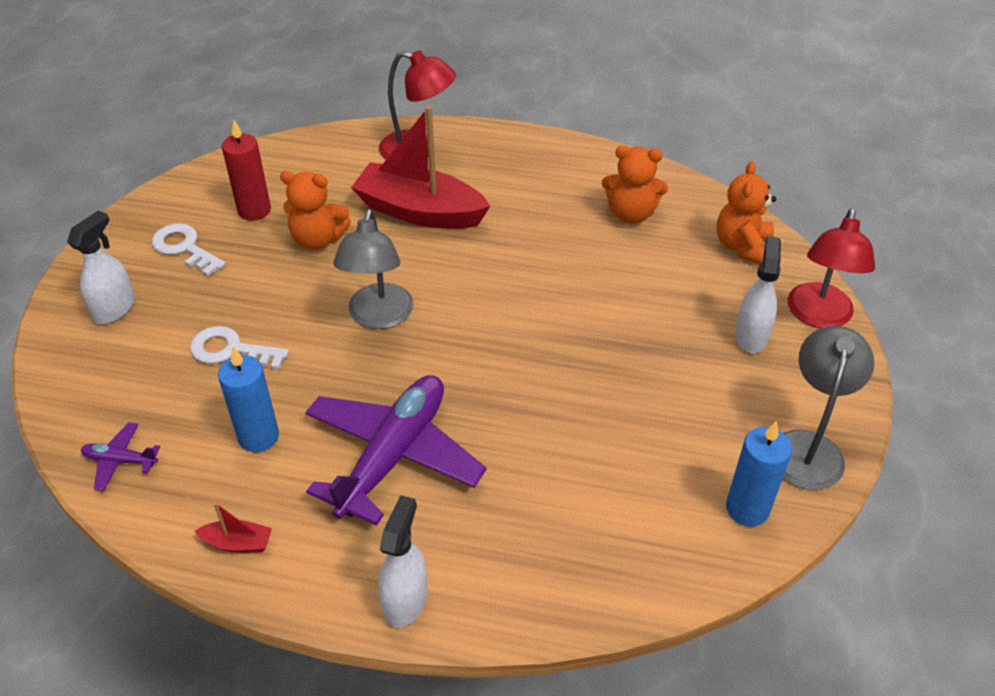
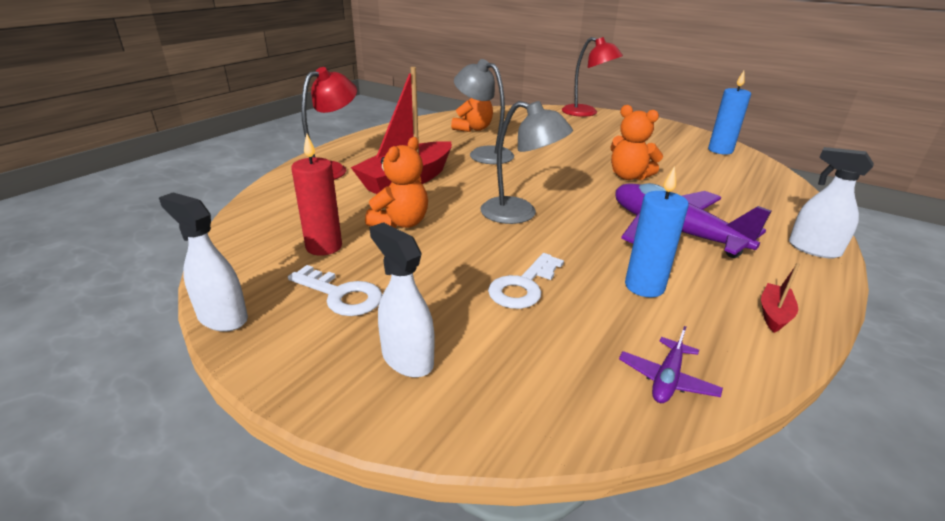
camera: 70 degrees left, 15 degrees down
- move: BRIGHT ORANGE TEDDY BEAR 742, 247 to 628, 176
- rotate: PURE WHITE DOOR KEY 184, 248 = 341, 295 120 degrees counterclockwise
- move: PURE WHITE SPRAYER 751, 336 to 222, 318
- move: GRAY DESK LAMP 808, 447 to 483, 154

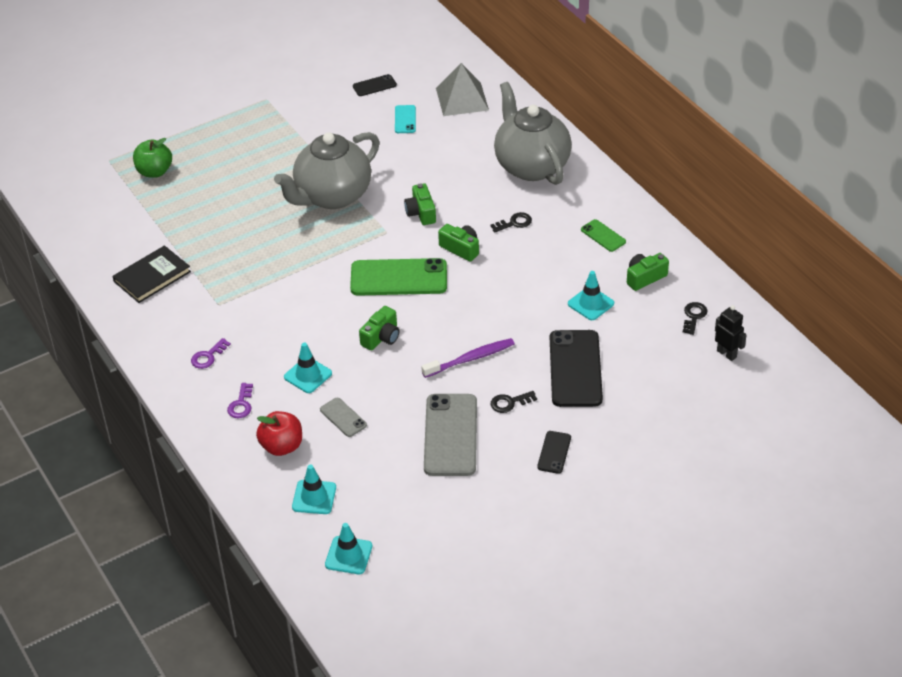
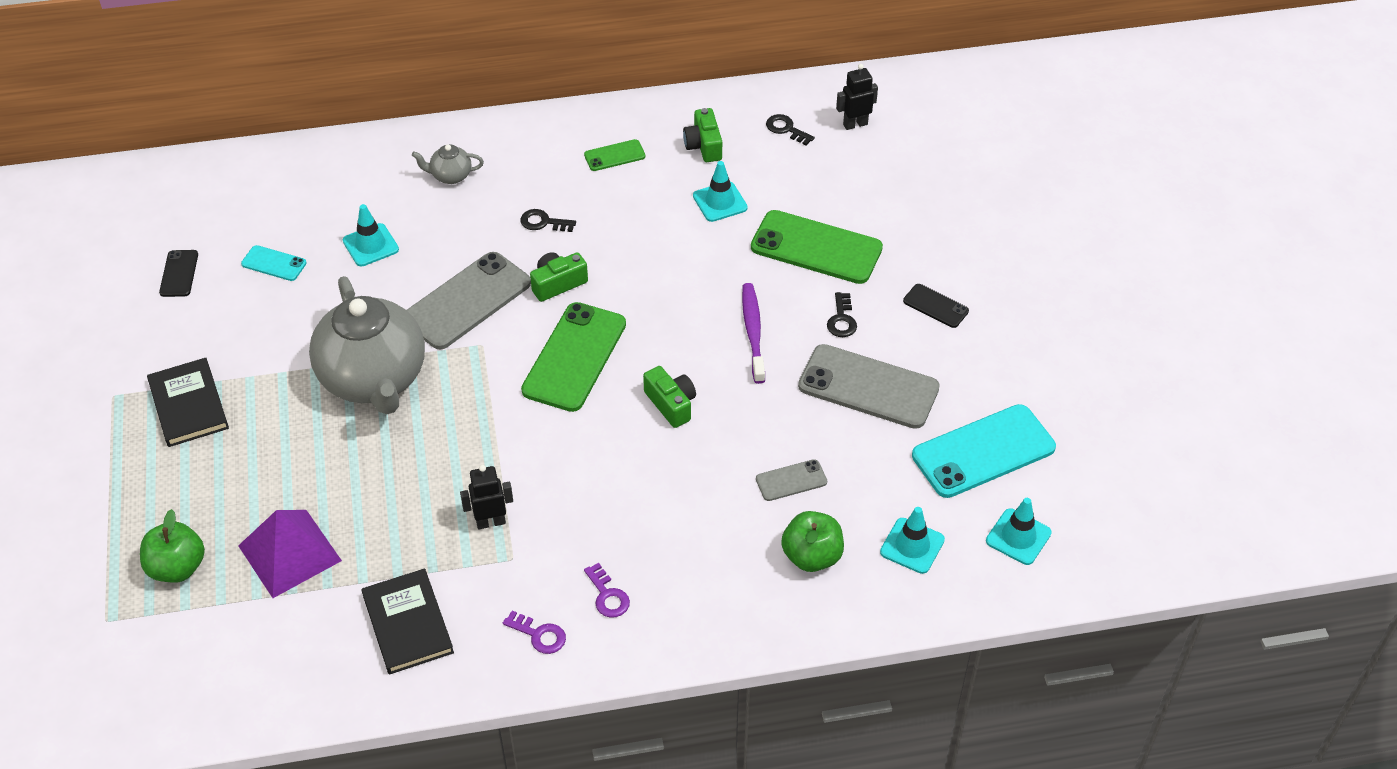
camera: 70 degrees left, 5 degrees up
- delete: GRAY PYRAMID SHAPE 462, 99
- resize: GRAY CHINA TEAPOT 531, 165 = 450, 176 x0.41
- replace: GREEN PHOTO CAMERA 421, 213 to GRAY PHONE 467, 301
- rotate: BLACK DOOR KEY 514, 223 = 543, 222 75 degrees counterclockwise
- recolor: BLACK PHONE 575, 369 to GREEN PHONE 816, 247
- move: TEAL SAFETY CONE 308, 375 to 370, 245
- move: VIOLET DOOR KEY 241, 404 to 539, 635
- recolor: SCARLET APPLE FRUIT 282, 446 to GREEN APPLE FRUIT 812, 556
- insert: BLACK BOOK 188, 405
- insert: TEAL PHONE 983, 451
- insert: BLACK ROBOT 490, 522
- insert: VIOLET PYRAMID SHAPE 289, 553

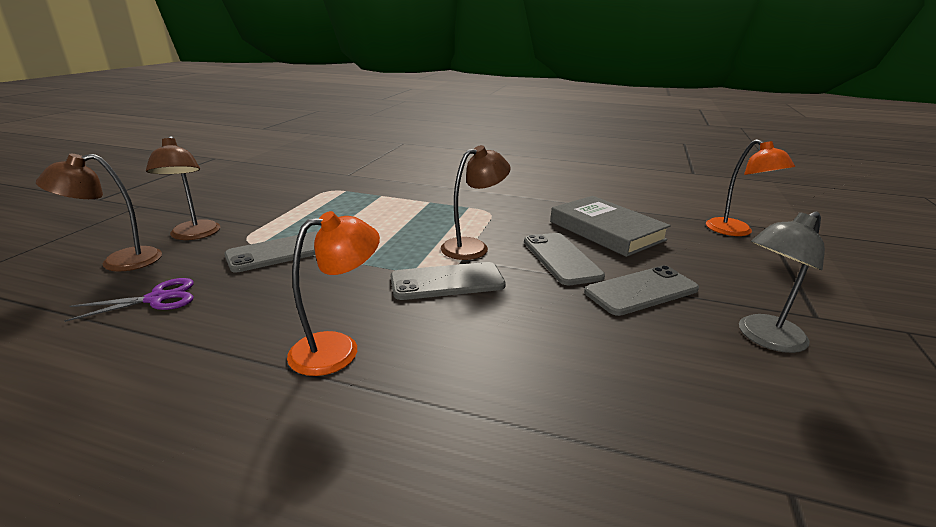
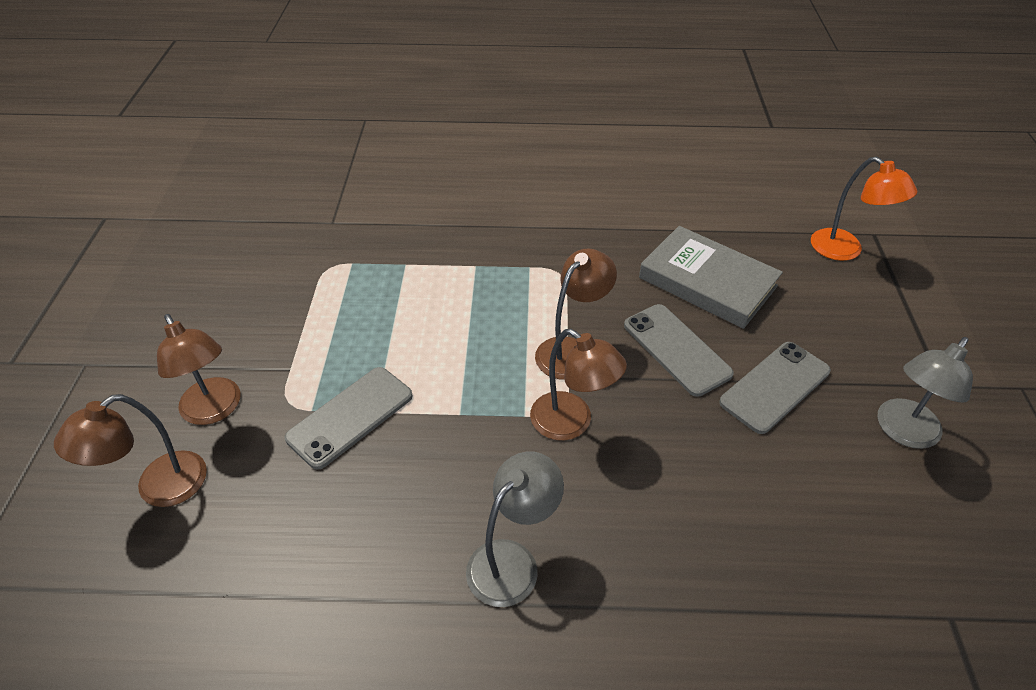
camera: 15 degrees left, 20 degrees up
- recolor: BRIGHT ORANGE DESK LAMP 338, 348 to GRAY DESK LAMP 512, 561
- replace: GRAY PHONE 447, 282 to RUSSET DESK LAMP 571, 423
- delete: VIOLET SCISSORS 157, 299

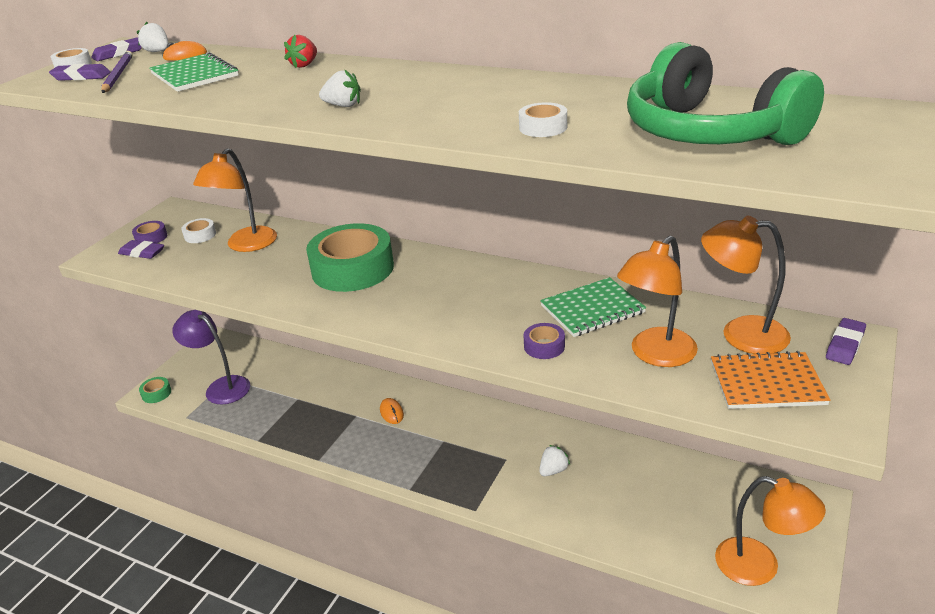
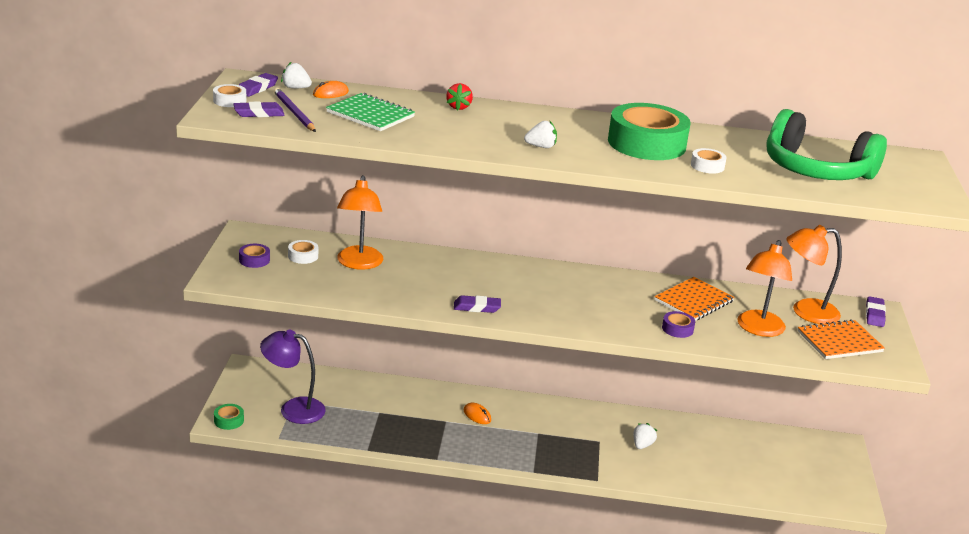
camera: 25 degrees left, 5 degrees down
- move: GREEN TAPE 352, 269 to 646, 143
- move: VIOLET PENCIL ERASER 142, 253 to 477, 307
- recolor: GREEN NOTEBOOK 592, 309 to BRIGHT ORANGE NOTEBOOK 694, 301
- delete: BRIGHT ORANGE DESK LAMP 760, 567

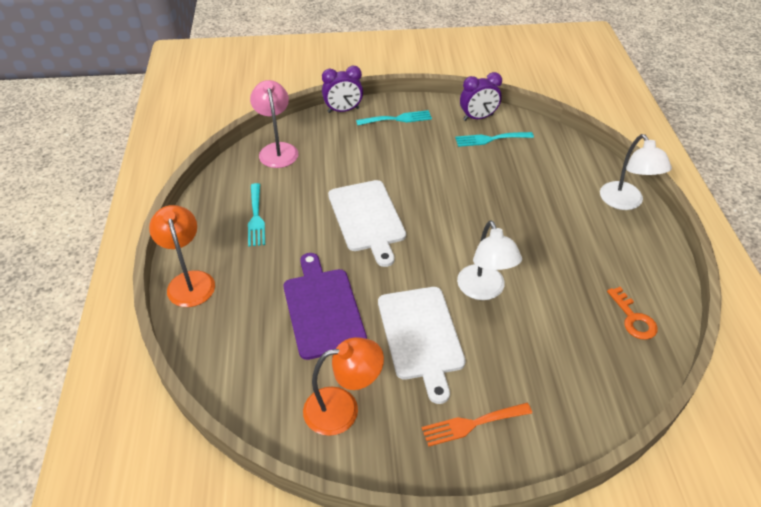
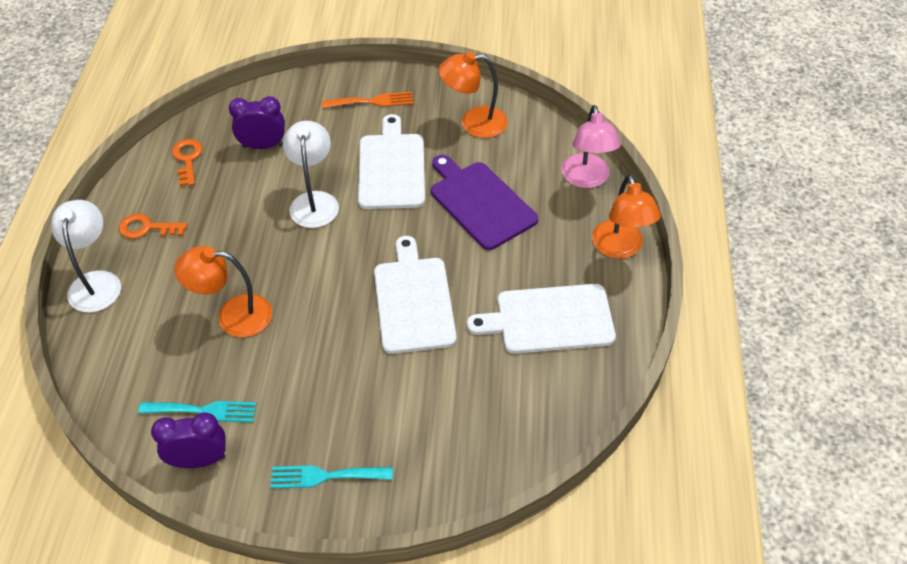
camera: 170 degrees left, 5 degrees up
- move: VIOLET CLOCK 343, 110 to 263, 146
- move: ROSE-PINK DESK LAMP 277, 150 to 587, 179
- replace: TEAL DINNER FORK 256, 218 to PURE WHITE CUTTING BOARD 549, 319
- rotate: VIOLET CUTTING BOARD 323, 309 = 480, 202 150 degrees clockwise
- insert: BRIGHT ORANGE DOOR KEY 146, 228
- insert: BRIGHT ORANGE DESK LAMP 233, 315

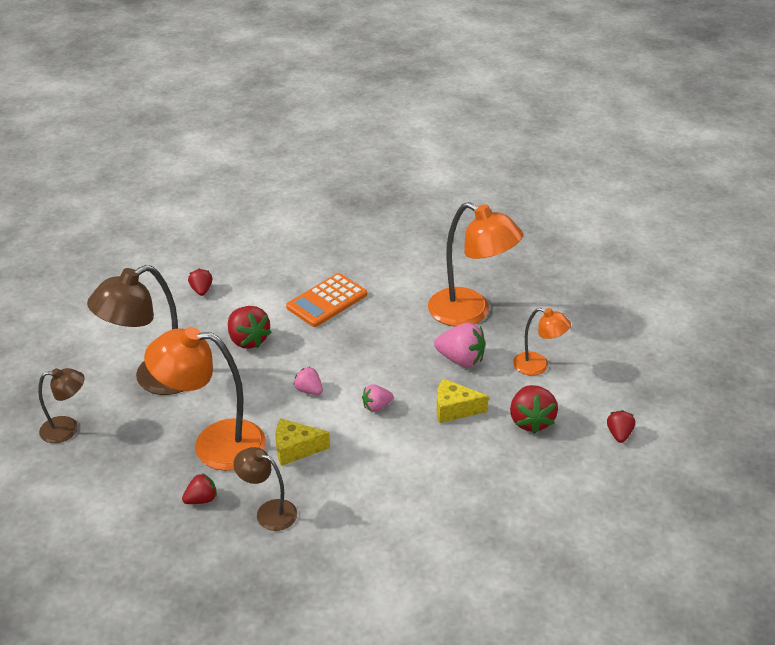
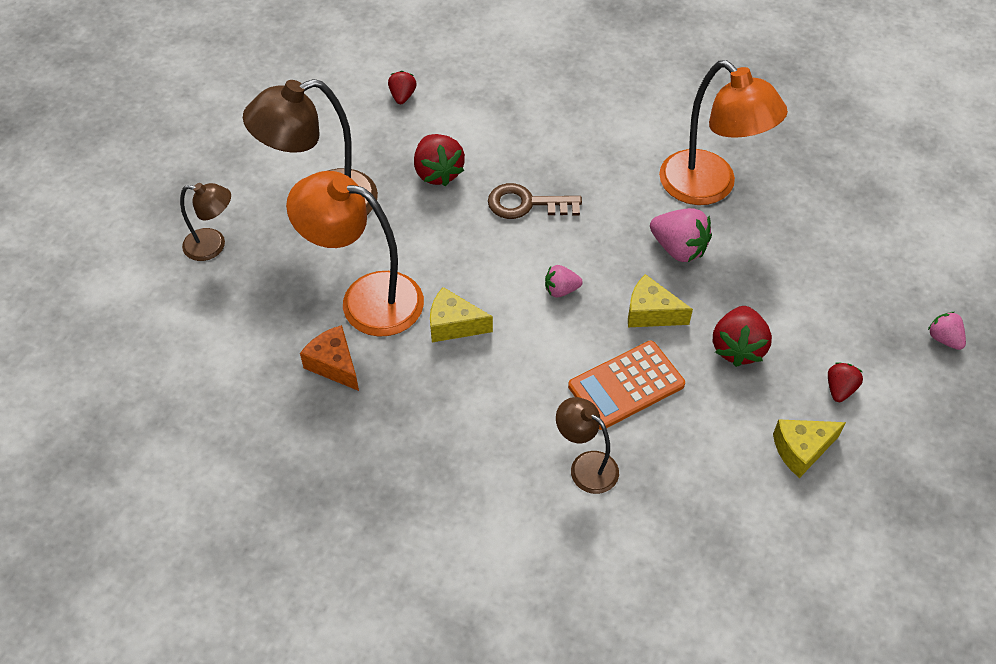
camera: 15 degrees right, 15 degrees up
- move: BRIGHT ORANGE ADDING MACHINE 327, 301 to 626, 385
- delete: BRIGHT ORANGE DESK LAMP 538, 366
- move: ROSE-PINK TOY STRAWBERRY 309, 390 to 944, 339
- move: RUSSET DESK LAMP 268, 512 to 585, 466
- replace: SCARLET TOY STRAWBERRY 201, 499 to BRIGHT ORANGE CHEESE WEDGE 334, 365
- insert: RUSSET DOOR KEY 526, 204
- insert: YELLOW CHEESE WEDGE 801, 450

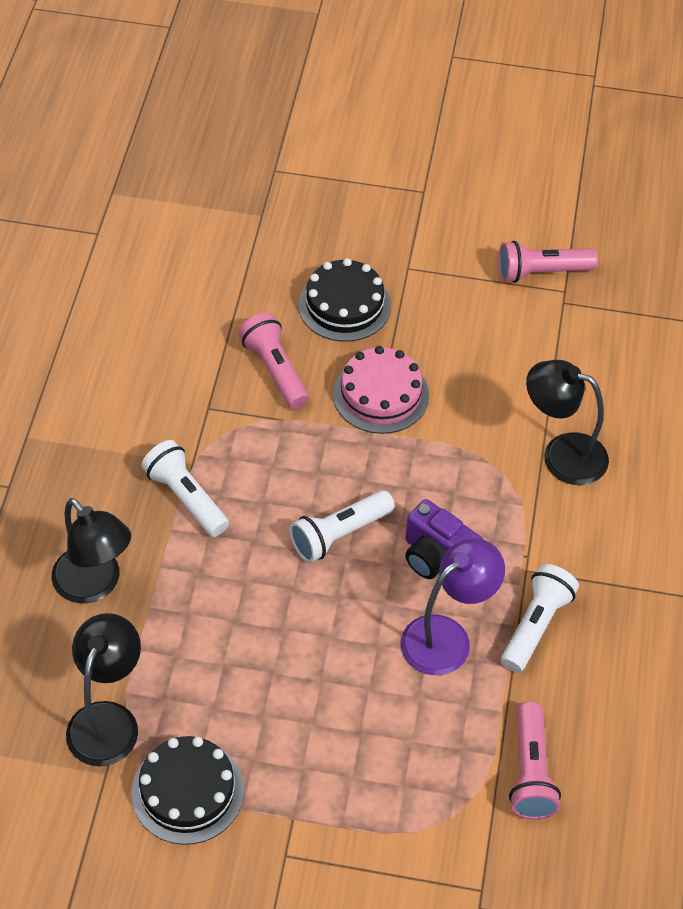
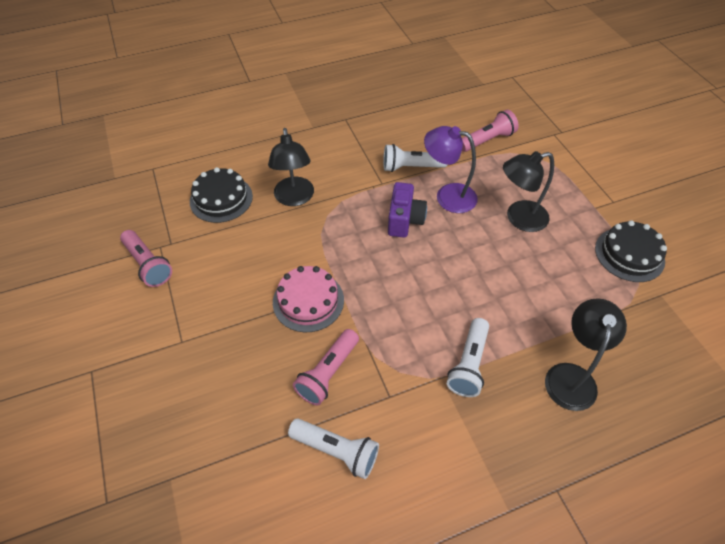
camera: 120 degrees left, 0 degrees up
- move: BLACK GATEAU 344, 305 to 221, 199
- move: PURE WHITE TORCH 339, 534 to 336, 451
- move: BLACK DESK LAMP 108, 719 to 519, 218

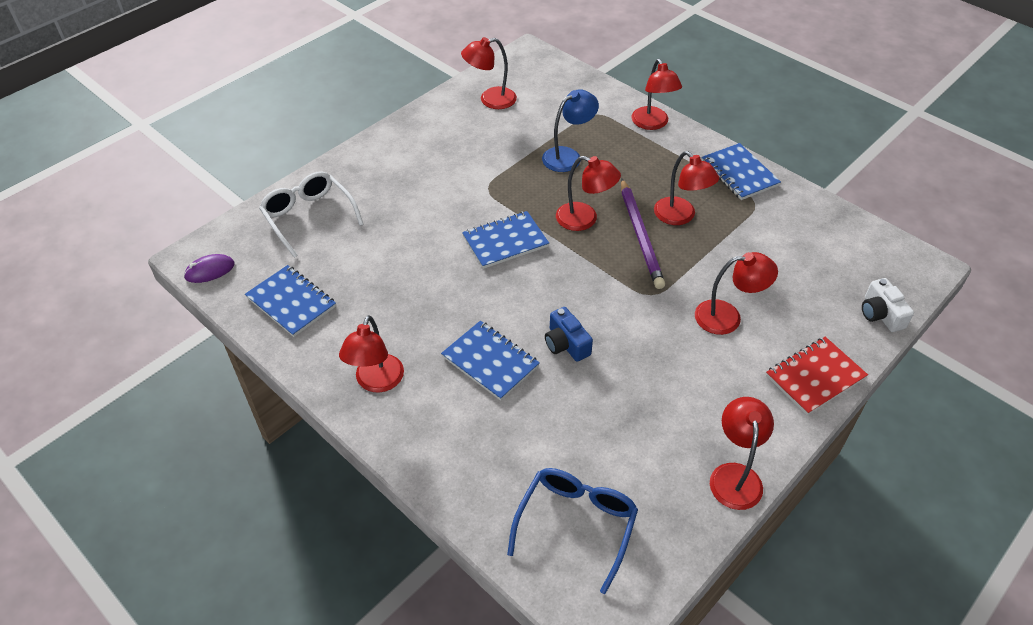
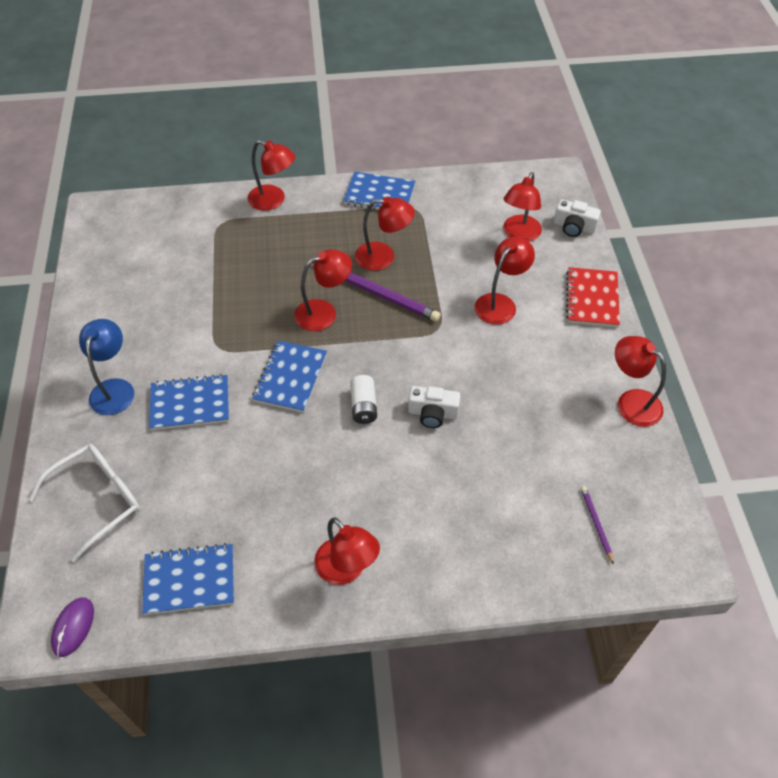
camera: 50 degrees left, 5 degrees up
- move: SCARLET DESK LAMP 490, 100 to 519, 234
- move: COBALT DESK LAMP 568, 156 to 114, 388
- rotate: PURE WHITE EYEGLASSES 308, 217 = 98, 499 135 degrees clockwise
- recolor: COBALT PHOTO CAMERA 566, 344 to PURE WHITE PHOTO CAMERA 433, 413
- move: COBALT NOTEBOOK 490, 362 to 190, 404
- replace: COBALT EYEGLASSES 576, 524 to VIOLET WOODEN PENCIL 596, 524
- insert: PURE WHITE AA BATTERY 363, 406

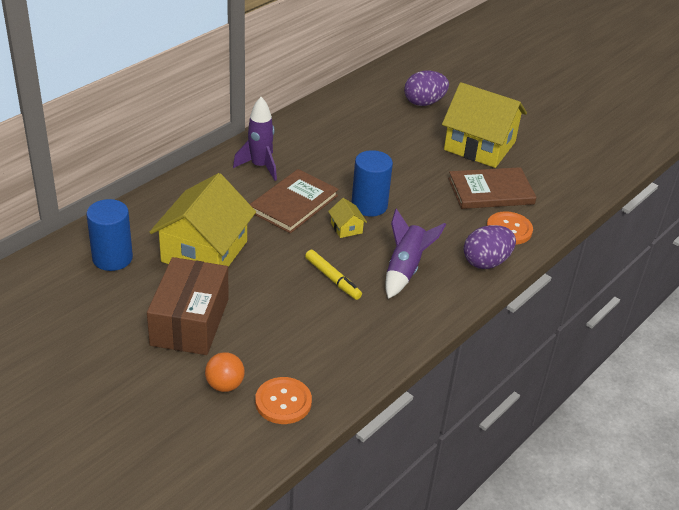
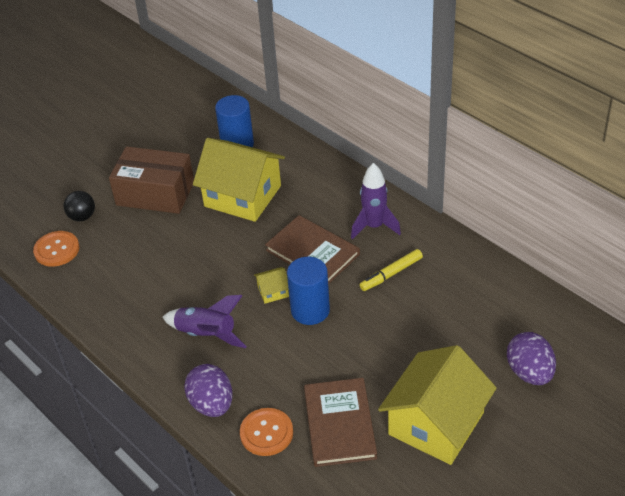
camera: 100 degrees right, 5 degrees up
- move: YELLOW MARKER 332, 279 to 391, 274
- recolor: BRIGHT ORANGE SPHERE 225, 385 to BLACK SPHERE 82, 217

